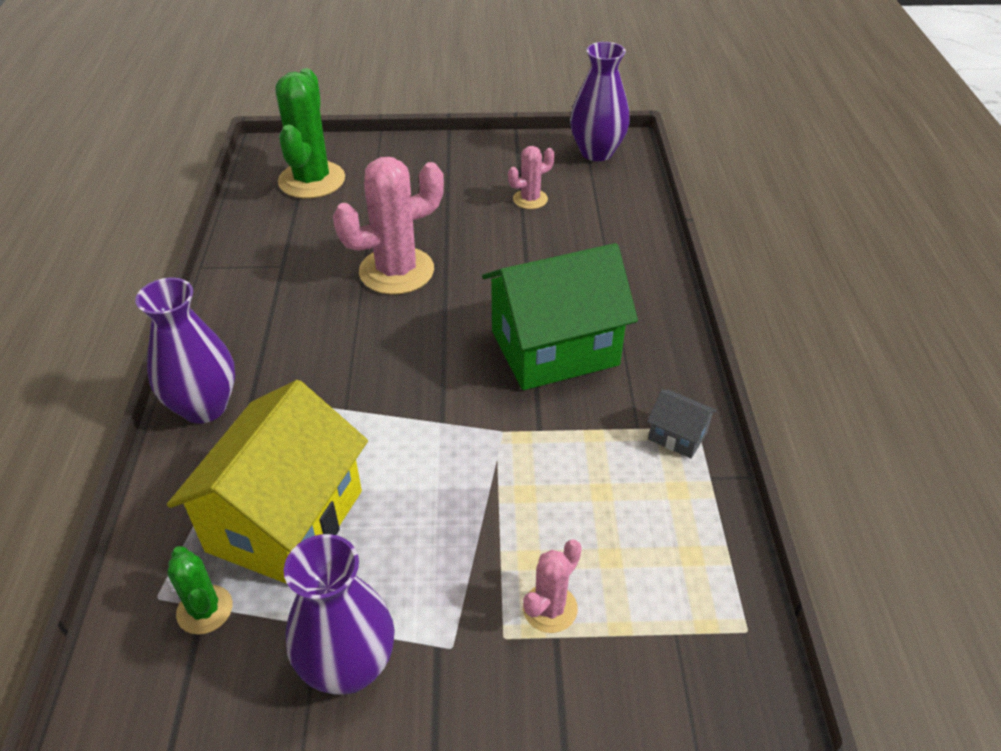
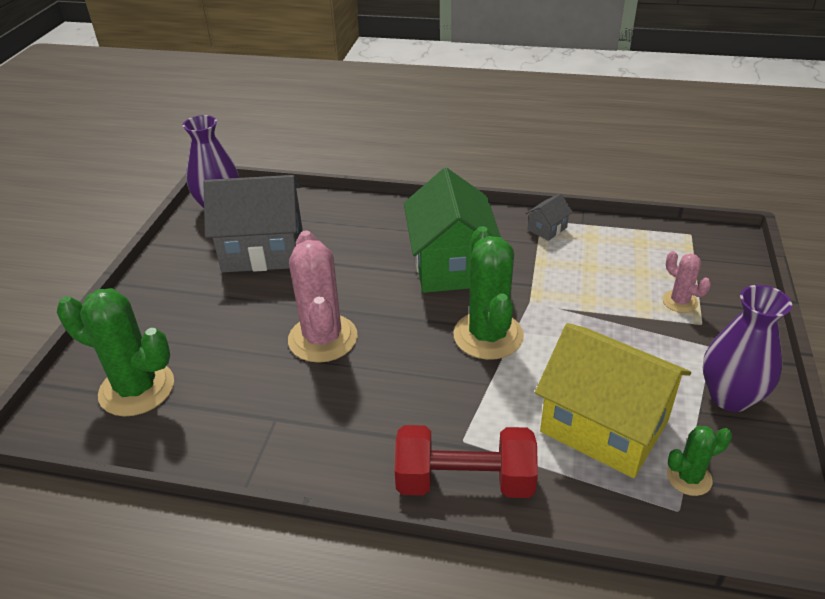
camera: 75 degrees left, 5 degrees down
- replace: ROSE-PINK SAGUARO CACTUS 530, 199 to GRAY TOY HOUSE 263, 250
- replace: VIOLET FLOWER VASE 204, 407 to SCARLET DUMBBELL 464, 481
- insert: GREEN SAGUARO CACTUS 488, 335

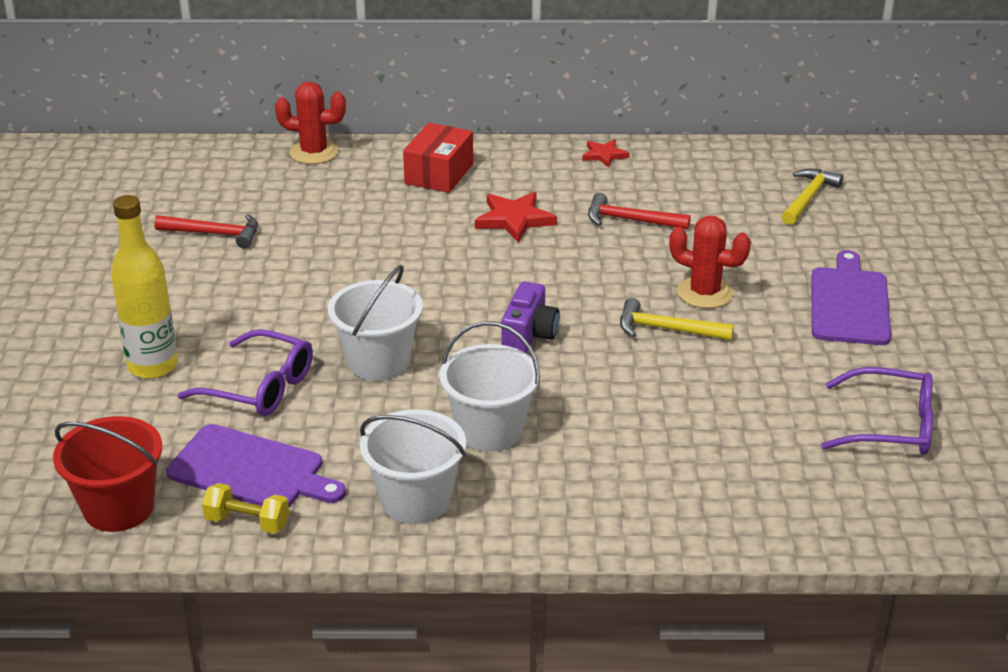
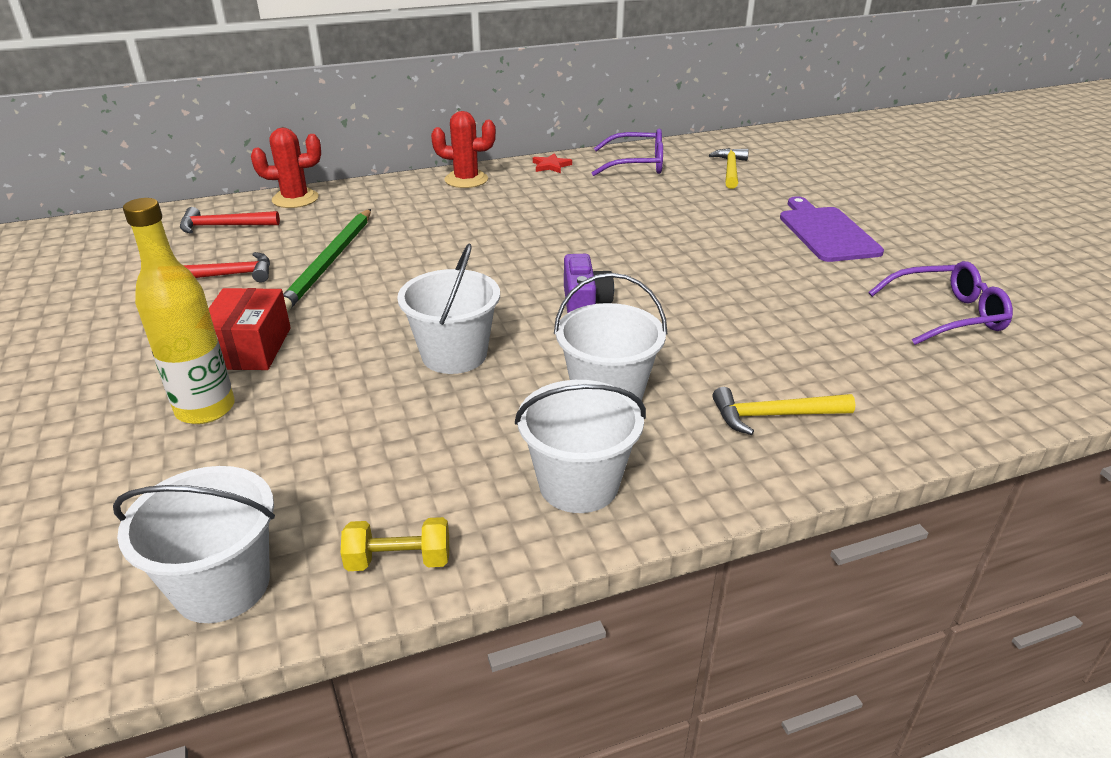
camera: 20 degrees left, 0 degrees up
- move: SCARLET PACKAGE 439, 174 to 250, 348
- delete: SCARLET STAR 514, 219
- move: SCARLET CARPENTER'S HAMMER 630, 220 to 224, 226
- move: SCARLET SAGUARO CACTUS 704, 293 to 466, 180
- move: YELLOW CARPENTER'S HAMMER 667, 329 to 774, 416
- move: VIOLET EYEGLASSES 259, 387 to 636, 164
- recolor: SCARLET SAND BUCKET 119, 508 to PURE WHITE SAND BUCKET 222, 585
- delete: VIOLET CUTTING BOARD 251, 470
- insert: GREEN WOODEN PENCIL 329, 262

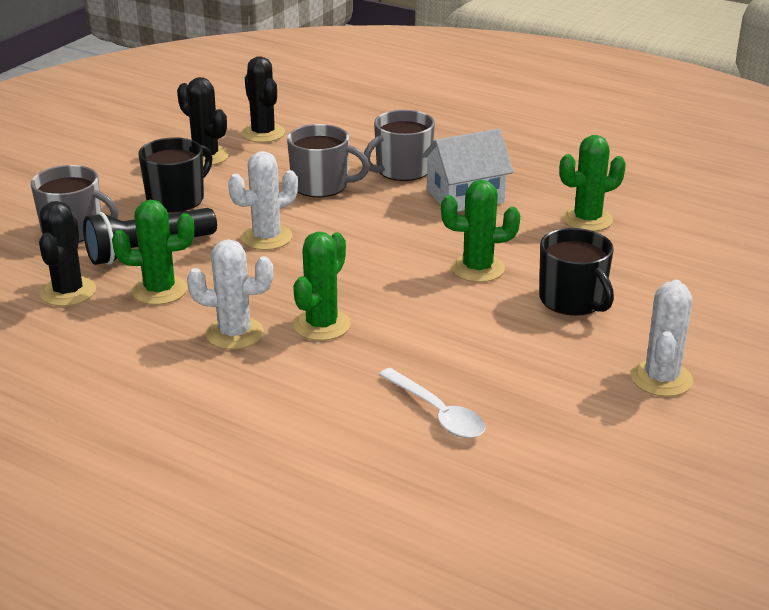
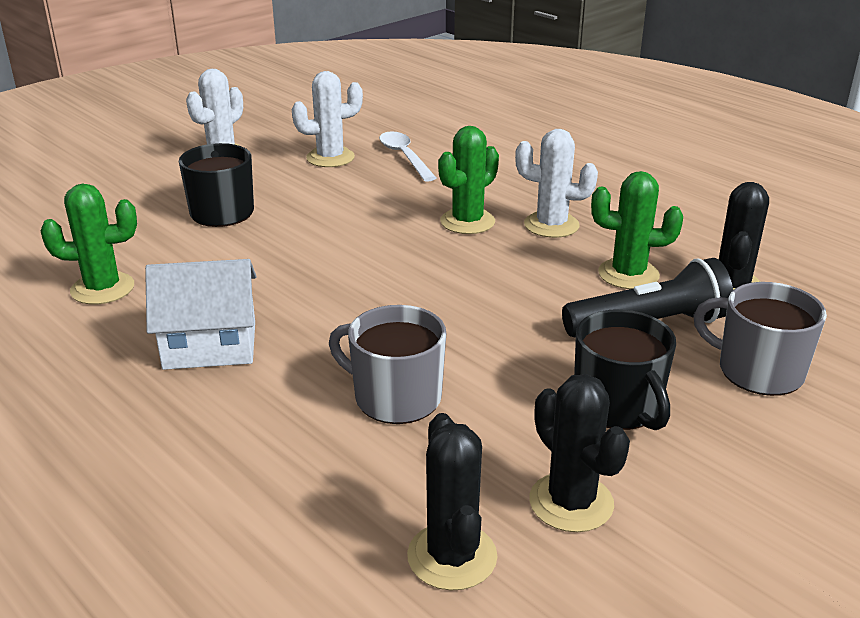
camera: 165 degrees left, 0 degrees up
- delete: GRAY COFFEE MUG 402, 170
- rotate: BLACK COFFEE MUG 177, 199 = 618, 406 75 degrees counterclockwise
- move: PURE WHITE SAGUARO CACTUS 266, 238 to 330, 158
- delete: GREEN SAGUARO CACTUS 478, 269

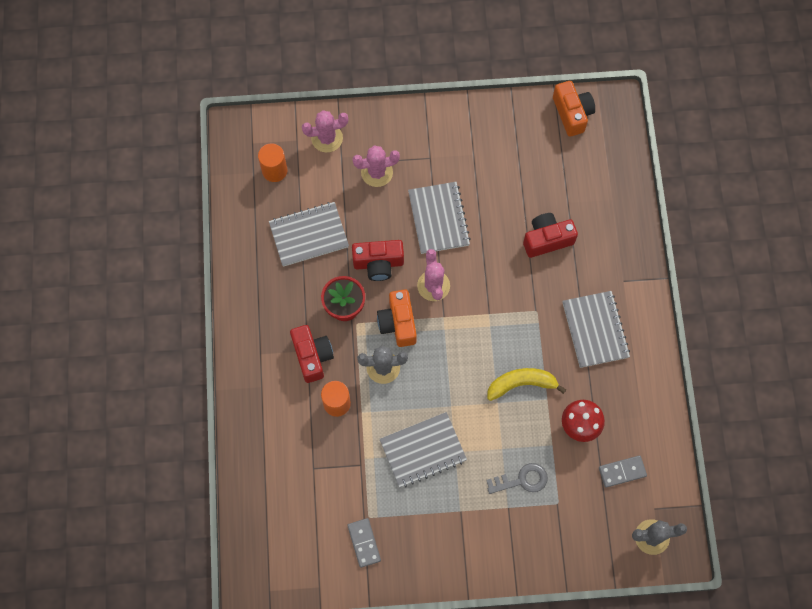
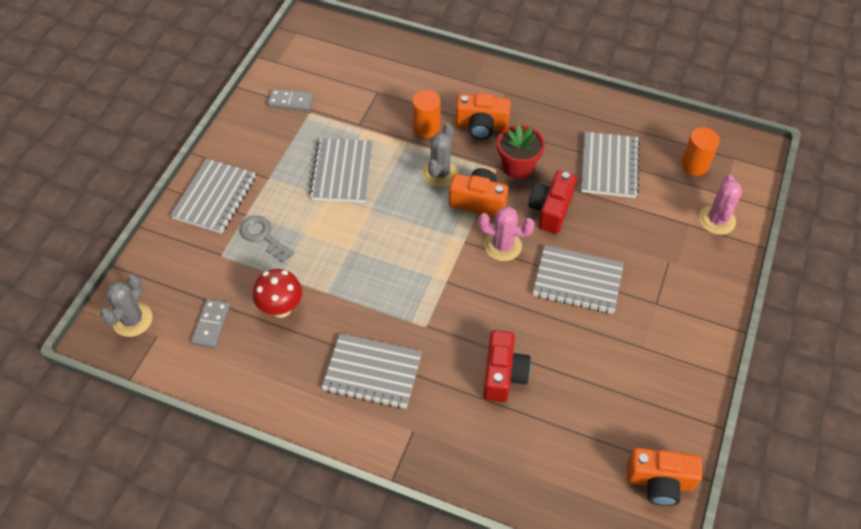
camera: 115 degrees right, 15 degrees down
- delete: ROSE-PINK SAGUARO CACTUS 377, 172
- recolor: SCARLET PHOTO CAMERA 312, 356 to BRIGHT ORANGE PHOTO CAMERA 481, 126
- delete: YELLOW TOY BANANA 521, 384
- rotate: GRAY DOOR KEY 522, 480 = 263, 236 120 degrees clockwise
- insert: GRAY NOTEBOOK 215, 197

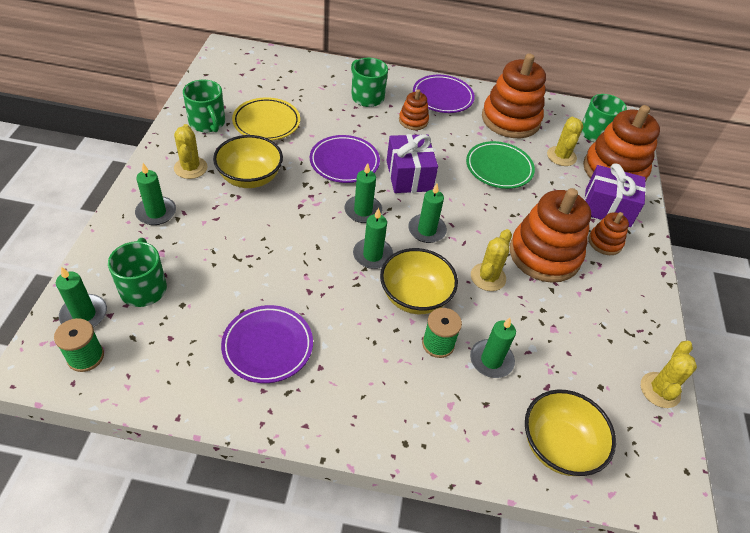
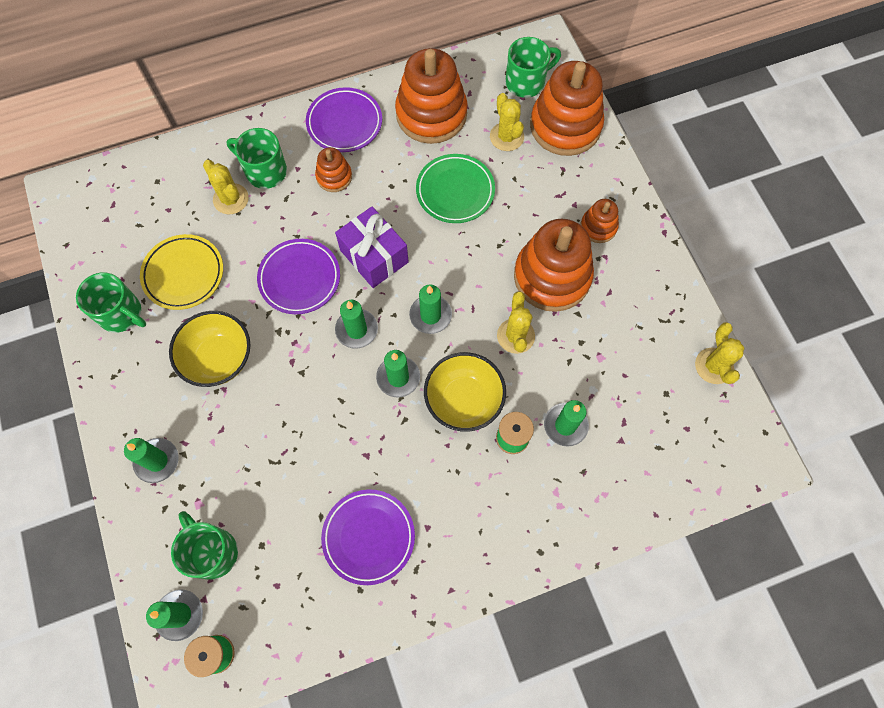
camera: 25 degrees left, 20 degrees up
- move: YELLOW SAGUARO CACTUS 190, 168 to 231, 199
- delete: VIOLET GIFT 607, 207
- delete: YELLOW DEEP DISH 558, 446

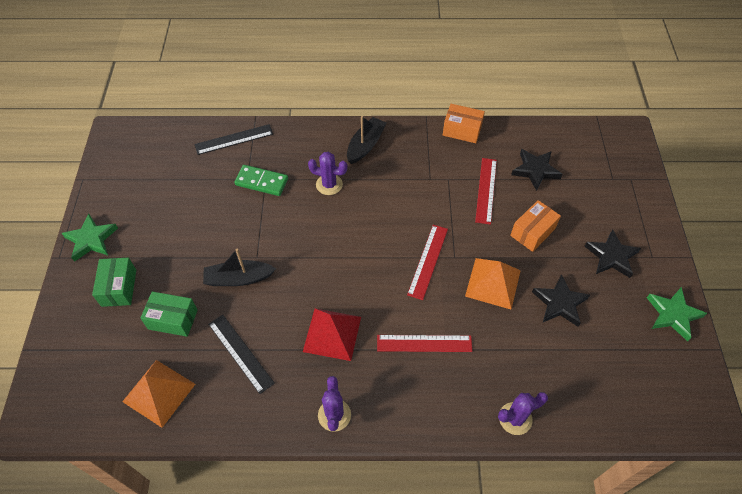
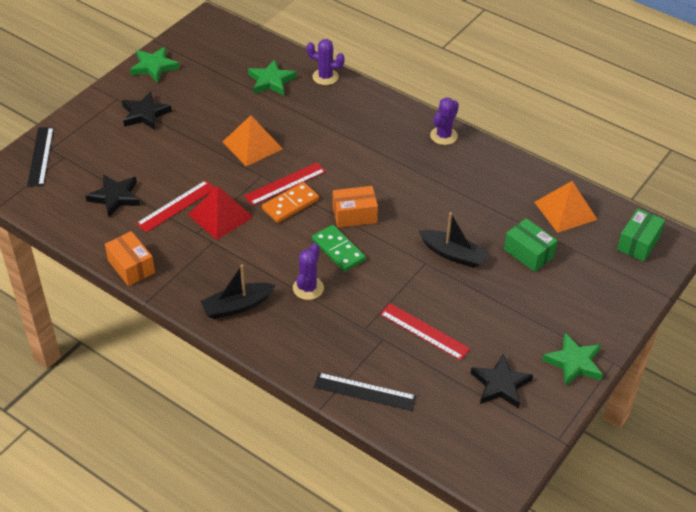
camera: 145 degrees left, 10 degrees down
- rotate: VIOLET SAGUARO CACTUS 329, 184 = 308, 288 60 degrees clockwise
- move: GREEN DOMINO TILE 262, 182 to 338, 250
- move: BRIGHT ORANGE PACKAGE 532, 232 to 354, 215
- move: GREEN PACKAGE 119, 288 to 638, 243
- move: BLACK STAR 559, 303 to 500, 384
- move: SCARLET PYRAMID SHAPE 332, 334 to 220, 215
- move: BLACK STRAIGHTEDGE 240, 353 to 41, 156
- move: SCARLET STRAIGHTEDGE 424, 343 to 424, 331
- insert: GREEN STAR 271, 81
- insert: BRIGHT ORANGE DOMINO TILE 290, 204

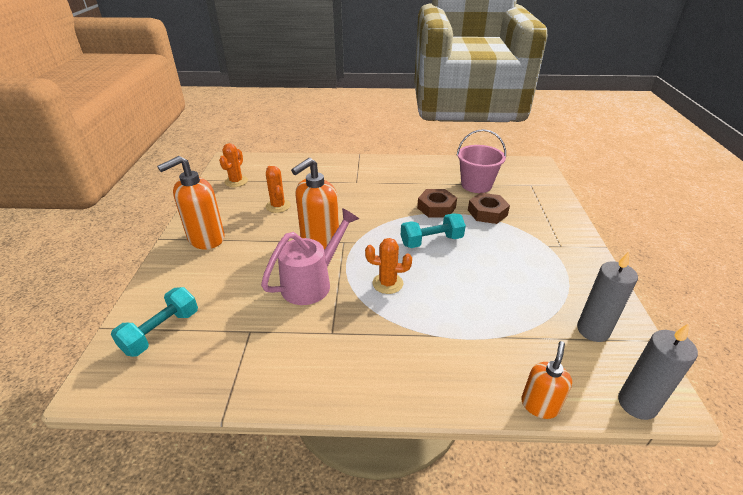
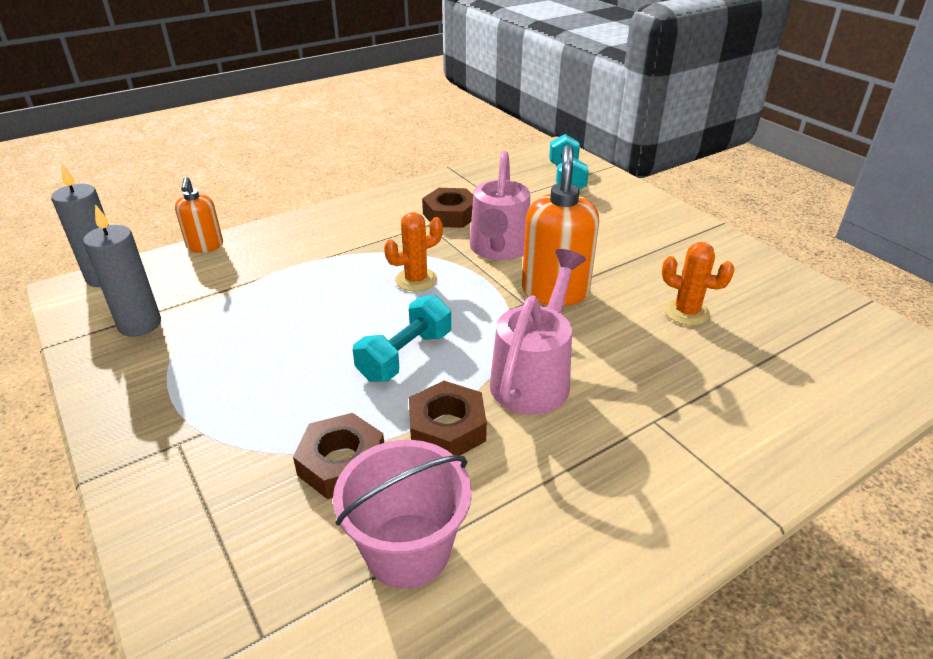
camera: 145 degrees right, 0 degrees up
- delete: BRIGHT ORANGE SAGUARO CACTUS 236, 181
- delete: BRIGHT ORANGE SOAP DISPENSER 206, 239
- insert: RUSSET HEX NUT 450, 215
- insert: ROSE-PINK WATERING POT 534, 377

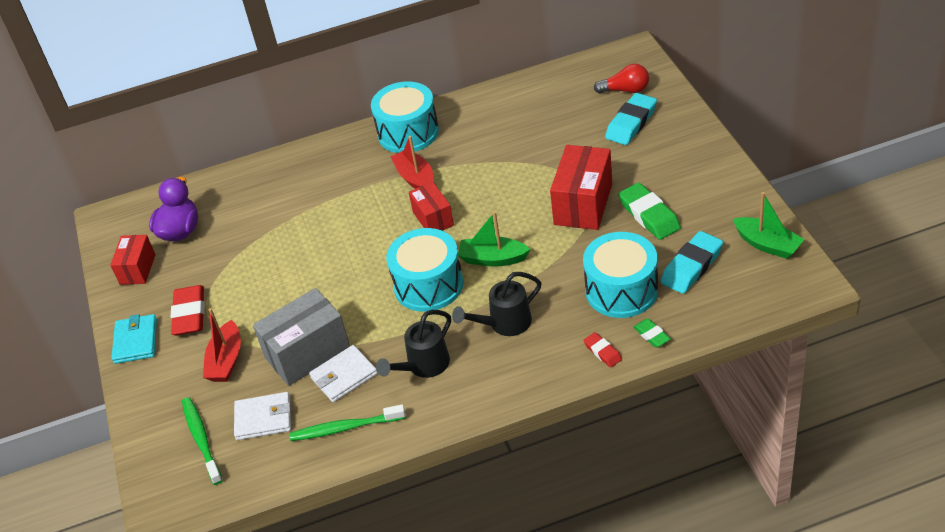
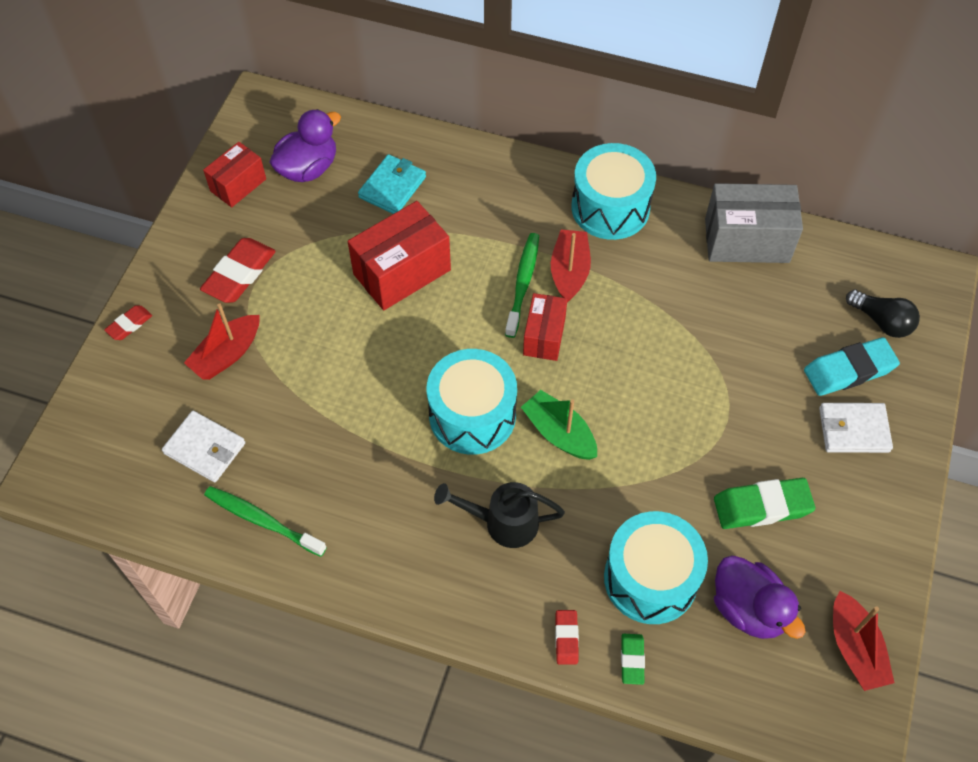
camera: 30 degrees right, 15 degrees up
- recolor: SCARLET LIGHTBULB 625, 90 to BLACK LIGHTBULB 881, 321
- move: SCARLET PACKAGE 583, 204 to 402, 272
- rotate: GREEN PENCIL ERASER 649, 215 = 762, 506 75 degrees clockwise
- recolor: GREEN SAILBOAT 767, 244 to SCARLET SAILBOAT 855, 648
- replace: TEAL PENCIL ERASER 691, 266 to VIOLET RUBBER DUCK 748, 609
- move: GRAY PACKAGE 307, 353 to 746, 240
- delete: BLACK WATERING POT 424, 365
- move: TEAL WALLET 136, 341 to 392, 187
- move: PURE WHITE WALLET 344, 376 to 853, 430
- move: GREEN DENTAL BRUSH 201, 439 to 523, 283
- insert: SCARLET PENCIL ERASER 129, 325

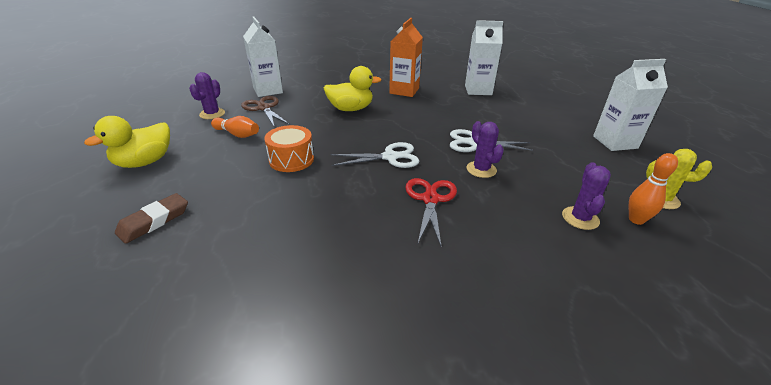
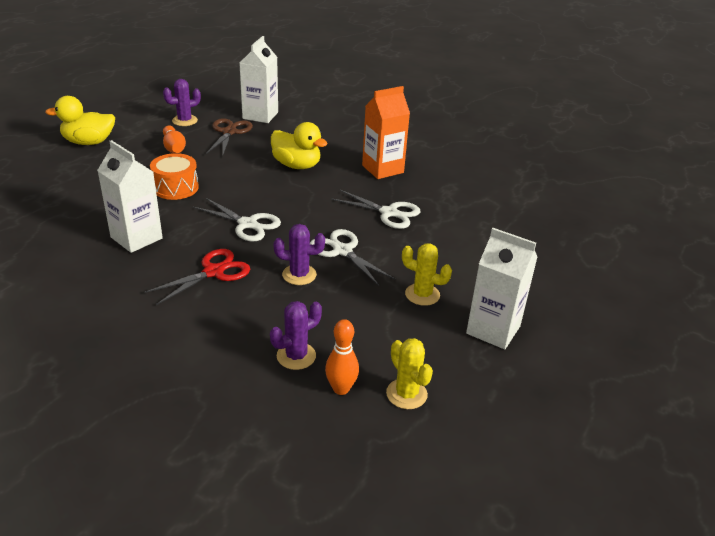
camera: 40 degrees right, 0 degrees up
- move: PURE WHITE MILK CARTON 478, 90 to 136, 238
- rotate: VIOLET SAGUARO CACTUS 481, 169 = 299, 275 75 degrees clockwise
- delete: RUSSET PENCIL ERASER 154, 221
- insert: PURE WHITE SCISSORS 389, 213
- insert: YELLOW SAGUARO CACTUS 422, 294

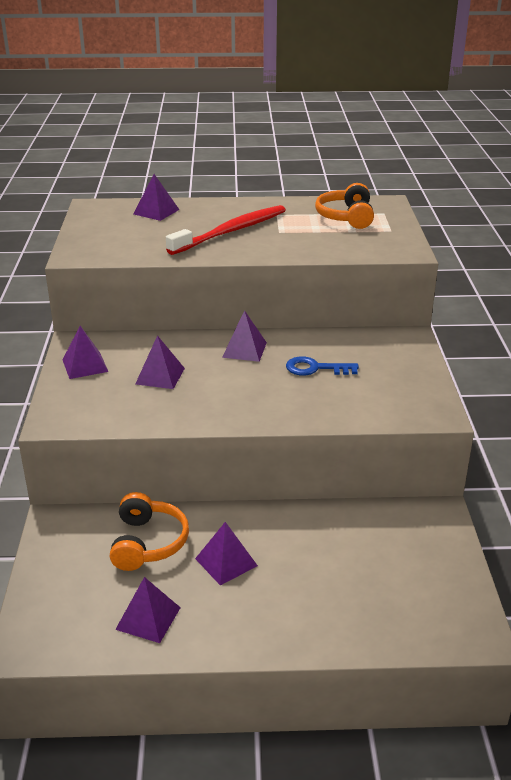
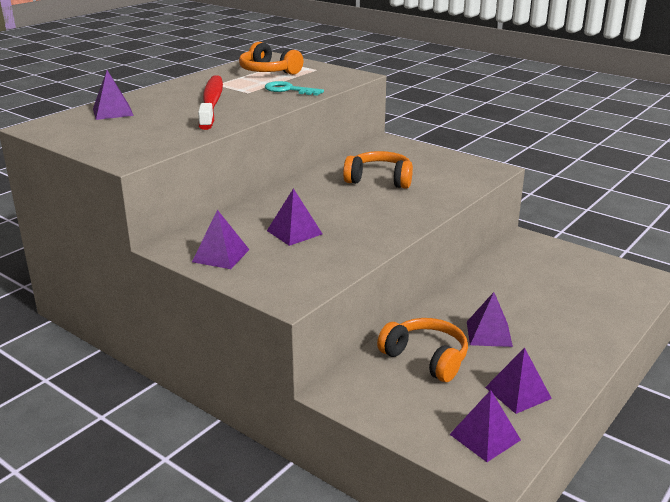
camera: 50 degrees left, 5 degrees down
- move: VIOLET PYRAMID SHAPE 244, 350 to 485, 437
- replace: COBALT DOOR KEY 315, 368 to BRIGHT ORANGE HEADPHONES 379, 180
- insert: TEAL DOOR KEY 288, 90

